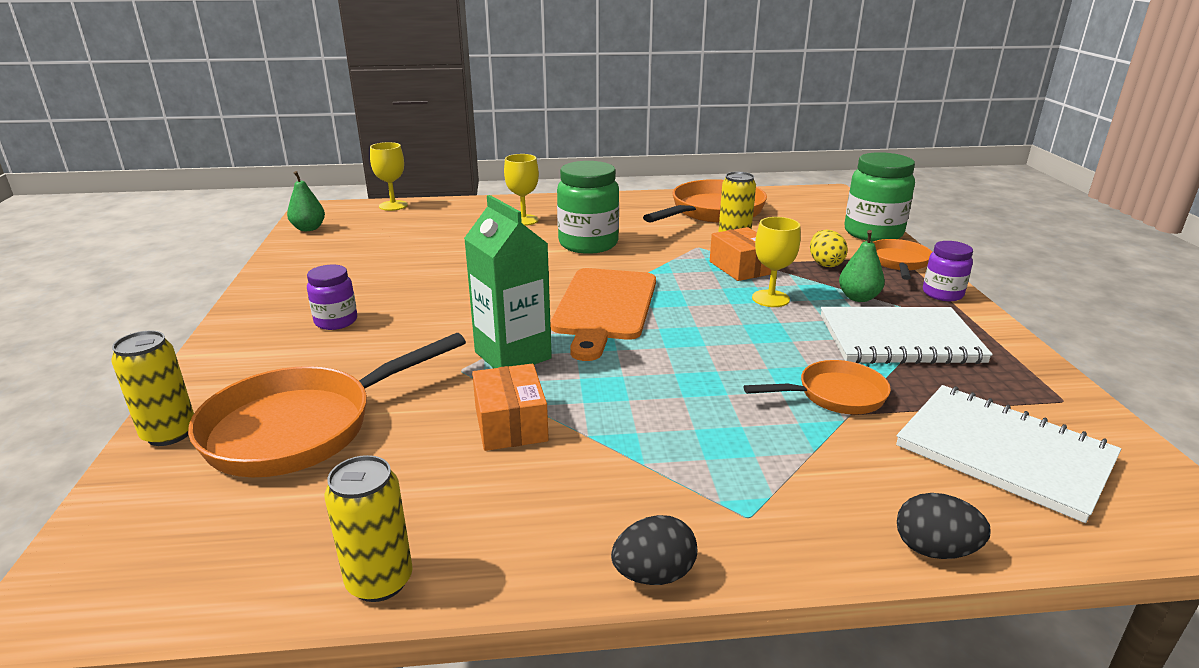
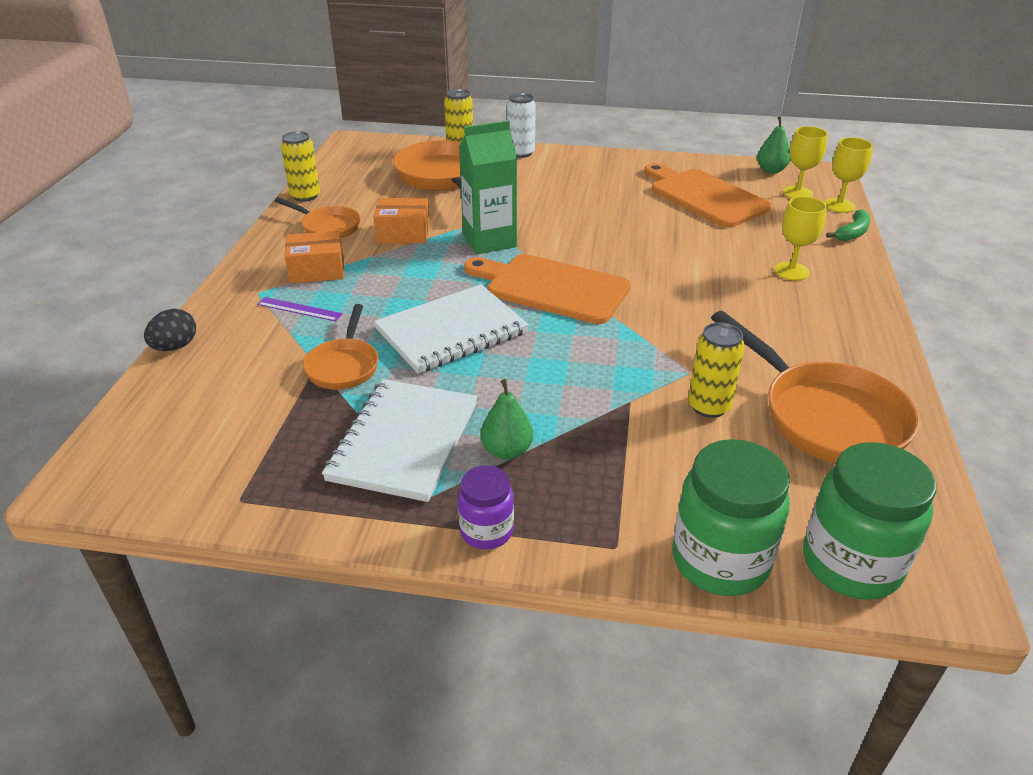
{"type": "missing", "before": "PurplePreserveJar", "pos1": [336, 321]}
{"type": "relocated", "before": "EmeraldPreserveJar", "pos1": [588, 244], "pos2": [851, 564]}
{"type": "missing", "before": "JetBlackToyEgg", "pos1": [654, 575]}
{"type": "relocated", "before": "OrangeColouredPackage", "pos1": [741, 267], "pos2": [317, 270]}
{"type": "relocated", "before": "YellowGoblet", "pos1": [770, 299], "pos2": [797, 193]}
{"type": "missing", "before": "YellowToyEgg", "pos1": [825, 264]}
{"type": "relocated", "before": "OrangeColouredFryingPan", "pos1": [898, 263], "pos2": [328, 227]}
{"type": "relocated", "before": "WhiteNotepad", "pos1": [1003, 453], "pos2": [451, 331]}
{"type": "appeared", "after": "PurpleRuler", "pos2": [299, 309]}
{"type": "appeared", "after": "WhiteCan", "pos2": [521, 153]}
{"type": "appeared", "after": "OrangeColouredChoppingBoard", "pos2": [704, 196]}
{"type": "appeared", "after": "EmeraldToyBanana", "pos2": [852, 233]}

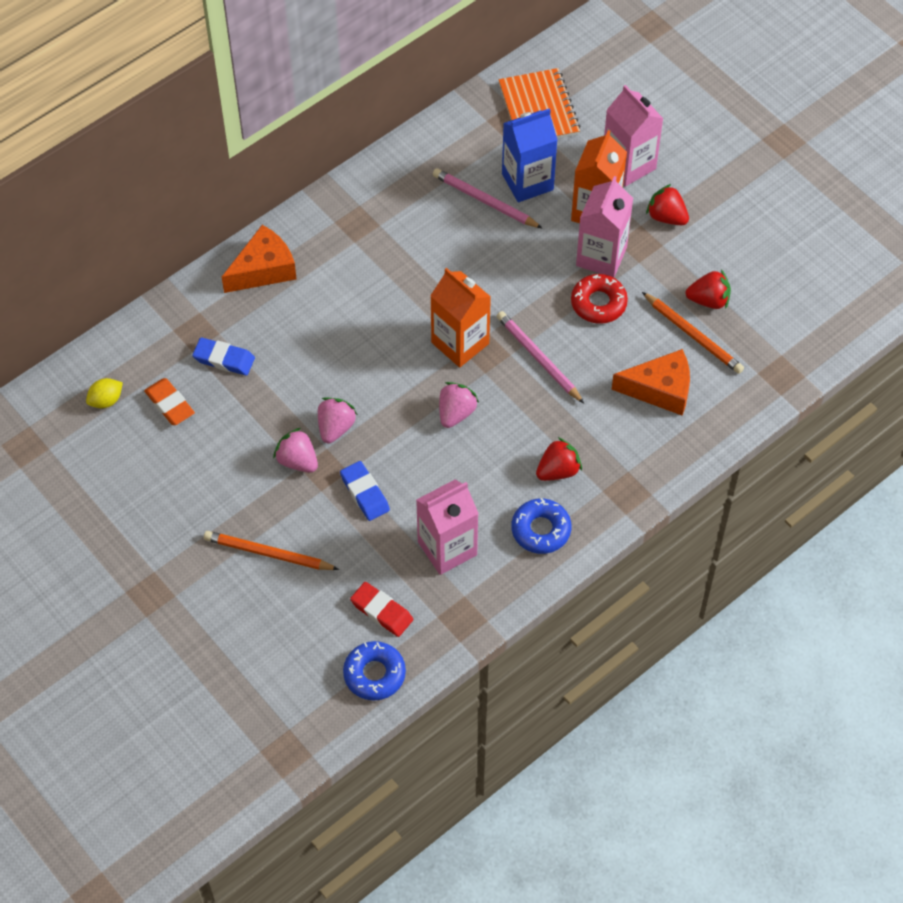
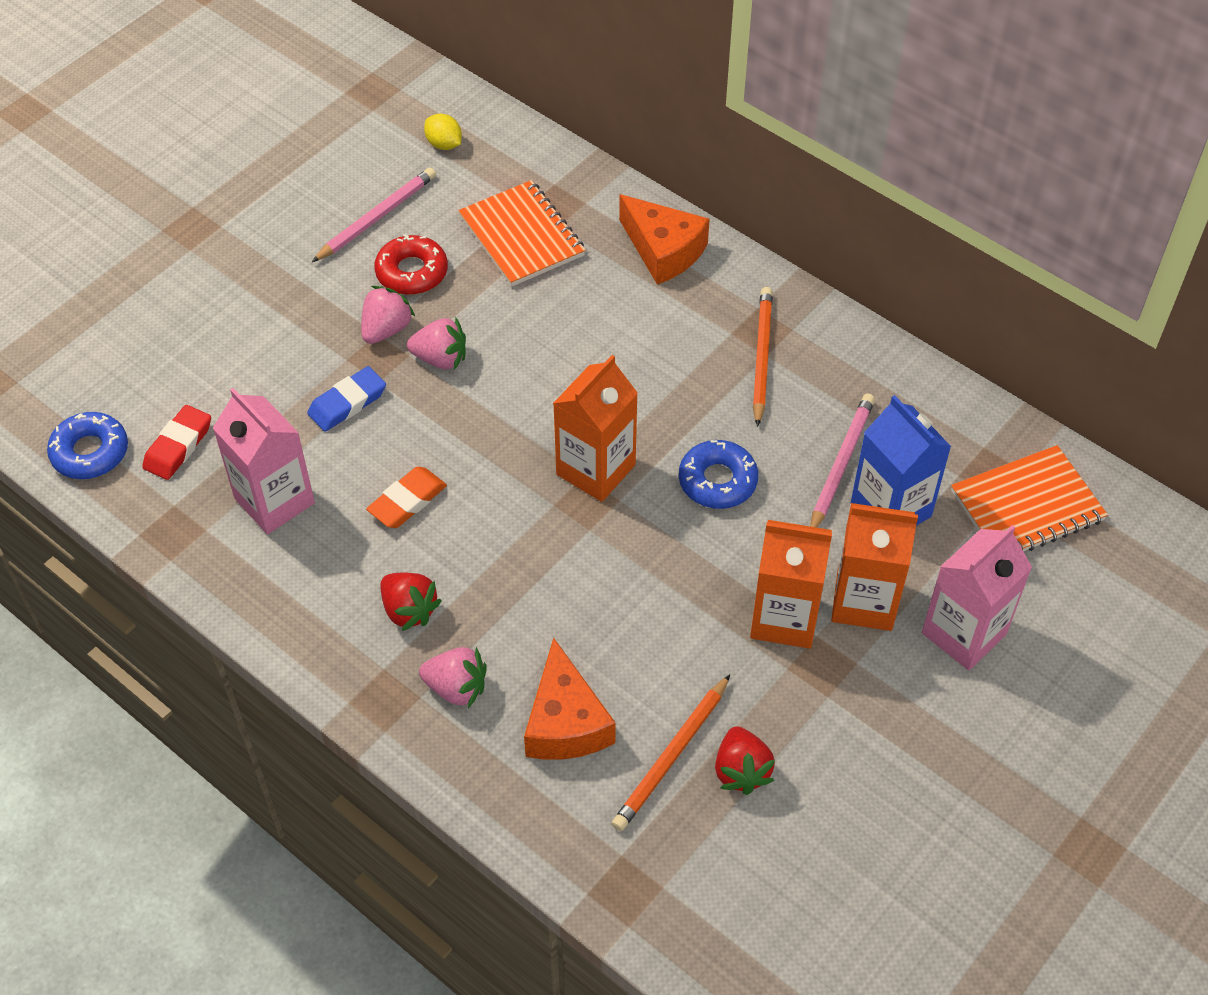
{"type": "relocated", "before": "OrangeColouredEraser", "pos1": [169, 404], "pos2": [407, 501]}
{"type": "exchanged", "before": "RoyalBlueEraser", "after": "OrangeColouredNotepad", "pos1": [224, 359], "pos2": [522, 236]}
{"type": "relocated", "before": "OrangeColouredLeadPencil", "pos1": [268, 553], "pos2": [762, 357]}
{"type": "relocated", "before": "RosyToyStrawberry", "pos1": [456, 413], "pos2": [456, 688]}
{"type": "relocated", "before": "RosyLeadPencil", "pos1": [539, 358], "pos2": [376, 218]}
{"type": "relocated", "before": "RoyalBlueDoughnut", "pos1": [541, 530], "pos2": [717, 481]}
{"type": "relocated", "before": "CrimsonDoughnut", "pos1": [598, 303], "pos2": [412, 272]}
{"type": "colour", "before": "RosyCarton", "after": "OrangeColouredCarton", "pos1": [601, 256], "pos2": [784, 618]}
{"type": "missing", "before": "CrimsonToyStrawberry", "pos1": [666, 217]}

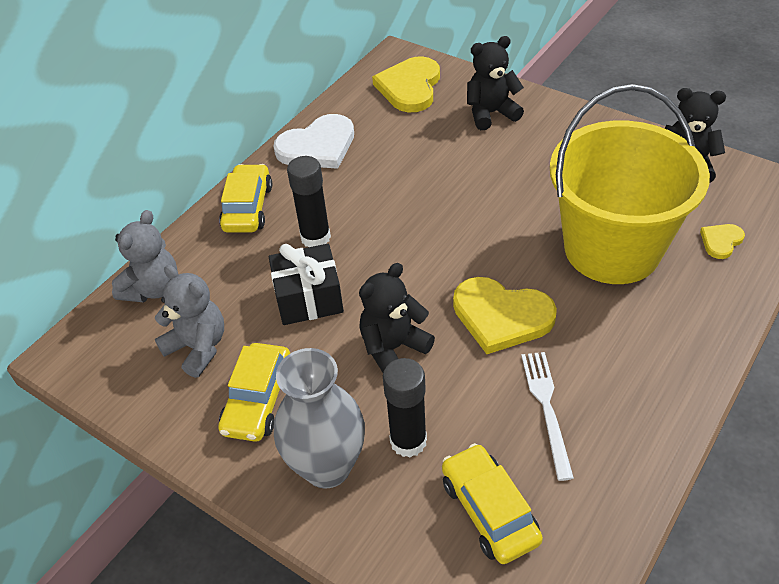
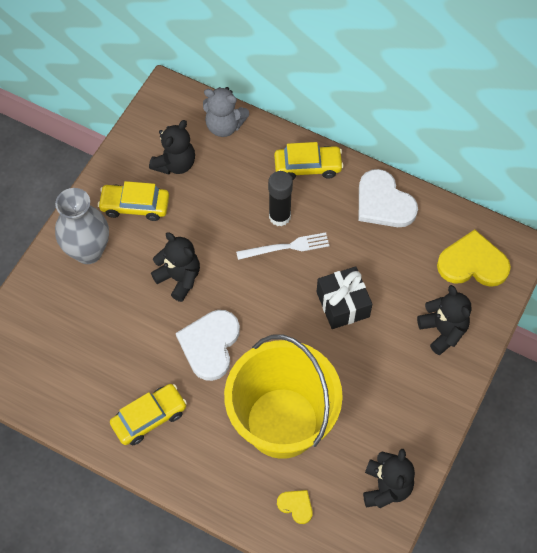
{"type": "colour", "before": "GreyStuffedBear", "after": "JetBlackStuffedBear", "pos1": [198, 347], "pos2": [175, 164]}
{"type": "relocated", "before": "JetBlackPresent", "pos1": [308, 298], "pos2": [342, 304]}
{"type": "missing", "before": "JetBlackGlue", "pos1": [408, 441]}
{"type": "relocated", "before": "YellowAutomobile", "pos1": [489, 510], "pos2": [149, 418]}
{"type": "colour", "before": "YellowHeart", "after": "WhiteHeart", "pos1": [501, 316], "pos2": [210, 345]}
{"type": "relocated", "before": "WhiteFork", "pos1": [546, 408], "pos2": [286, 247]}

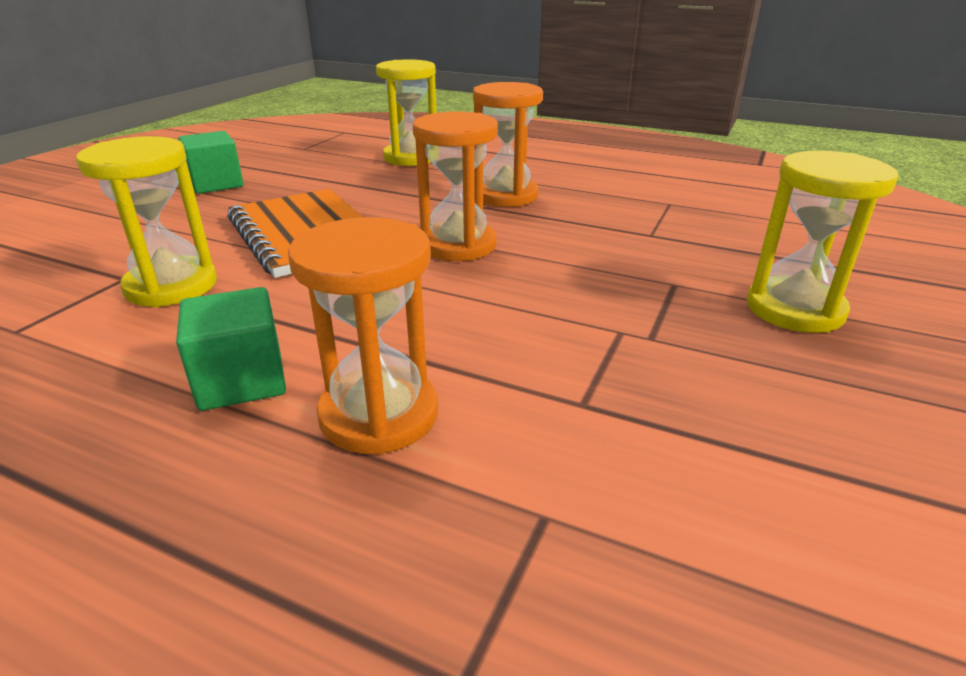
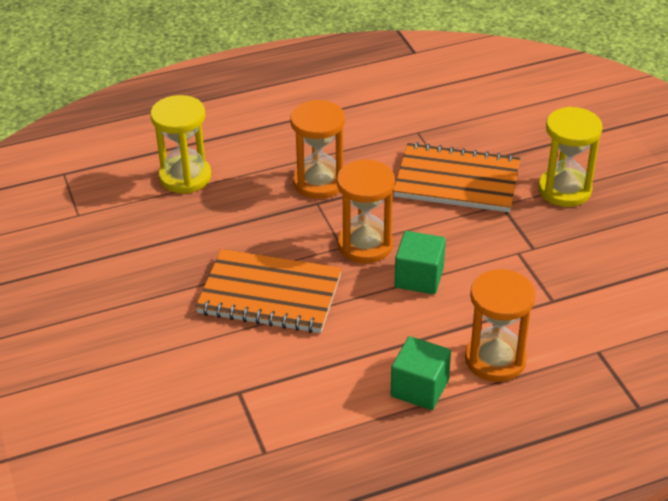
{"type": "missing", "before": "YellowSandglass", "pos1": [171, 286]}
{"type": "relocated", "before": "EmeraldSolidCube", "pos1": [216, 184], "pos2": [419, 277]}
{"type": "appeared", "after": "OrangeColouredNotepad", "pos2": [457, 181]}

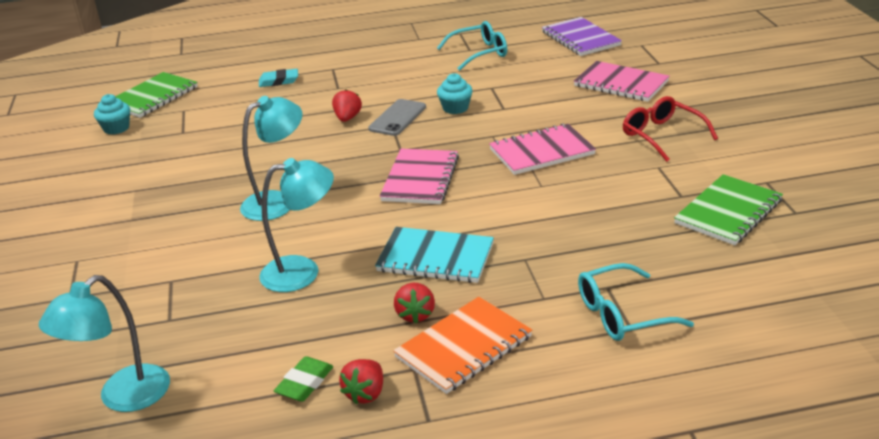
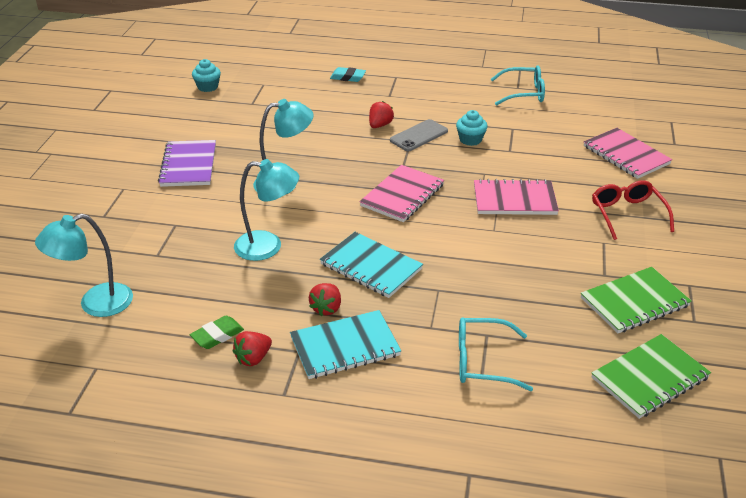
{"type": "relocated", "before": "EmeraldNotepad", "pos1": [153, 97], "pos2": [649, 378]}
{"type": "colour", "before": "OrangeColouredNotepad", "after": "TealNotepad", "pos1": [463, 347], "pos2": [345, 347]}
{"type": "relocated", "before": "PurpleNotepad", "pos1": [580, 39], "pos2": [189, 165]}

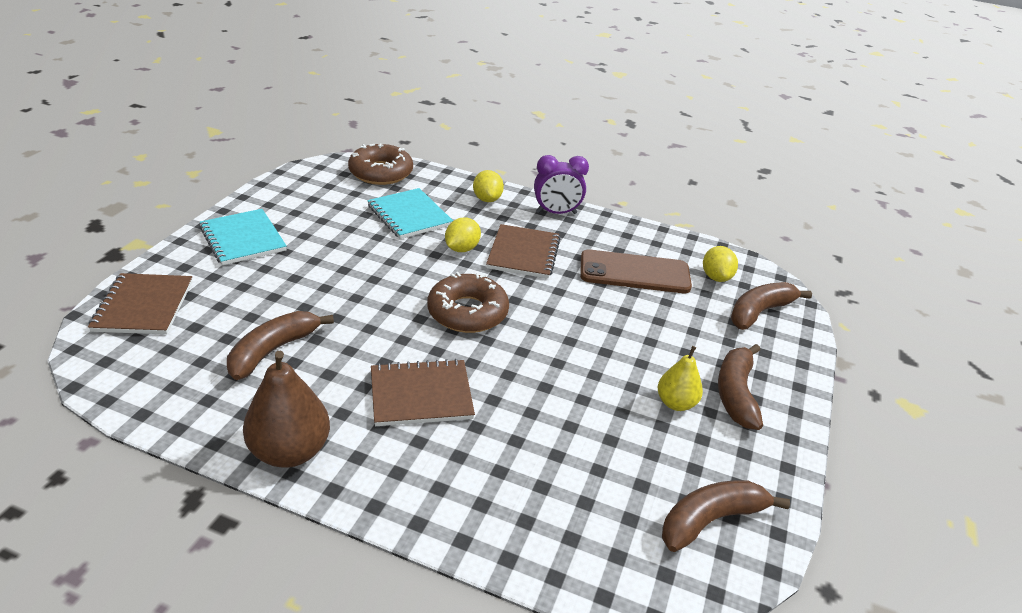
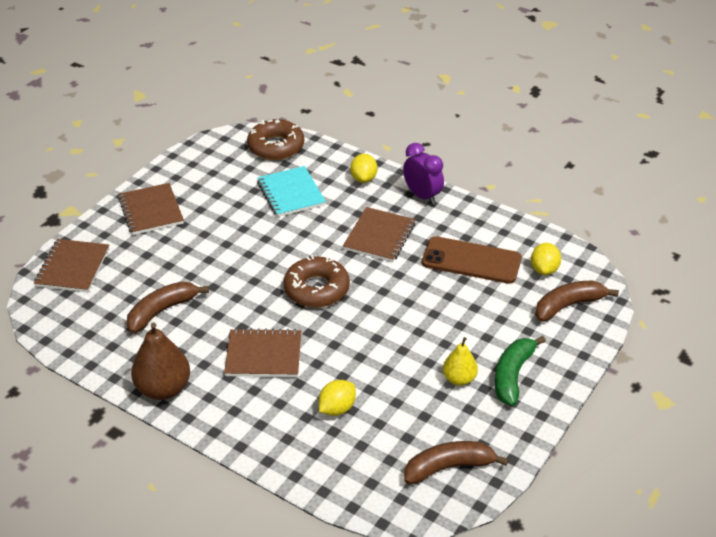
{"type": "colour", "before": "TealNotepad", "after": "DarkBrownNotepad", "pos1": [243, 239], "pos2": [151, 211]}
{"type": "relocated", "before": "YellowCitrusFruit", "pos1": [462, 249], "pos2": [337, 408]}
{"type": "spun", "before": "PurpleAlarmClock", "pos1": [556, 213], "pos2": [422, 196], "turn": -135}
{"type": "colour", "before": "DarkBrownToyBanana", "after": "EmeraldToyBanana", "pos1": [736, 393], "pos2": [512, 375]}

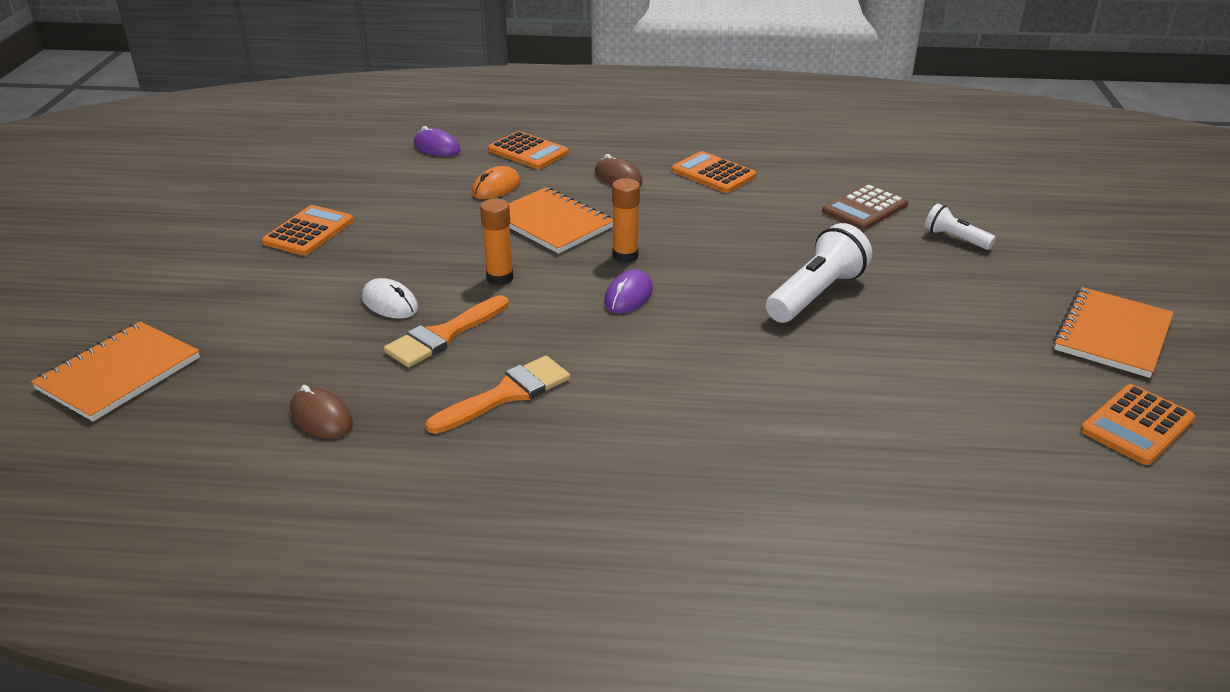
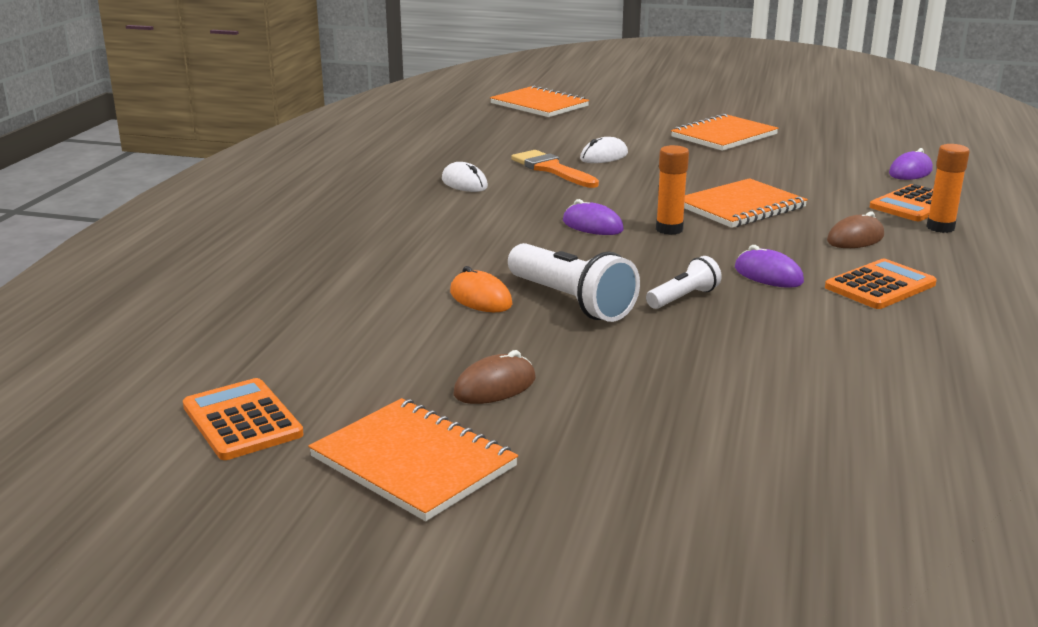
{"type": "exchanged", "before": "OrangeColouredCalculator", "after": "OrangeColouredNotepad", "pos1": [308, 232], "pos2": [724, 136]}
{"type": "relocated", "before": "DarkBrownMouse", "pos1": [321, 417], "pos2": [495, 386]}
{"type": "exchanged", "before": "OrangeColouredPaintBrush", "after": "WhiteMouse", "pos1": [507, 394], "pos2": [464, 183]}
{"type": "relocated", "before": "OrangeColouredMouse", "pos1": [496, 187], "pos2": [480, 298]}
{"type": "relocated", "before": "OrangeColouredGlue", "pos1": [500, 278], "pos2": [940, 228]}
{"type": "missing", "before": "DarkBrownCalculator", "pos1": [864, 208]}
{"type": "relocated", "before": "WhiteTorch", "pos1": [955, 239], "pos2": [683, 298]}
{"type": "appeared", "after": "PurpleMouse", "pos2": [768, 275]}

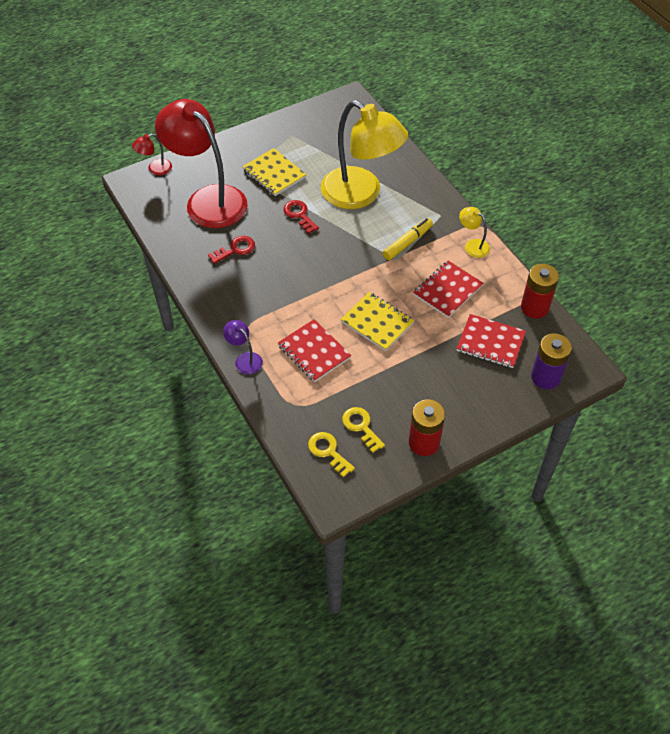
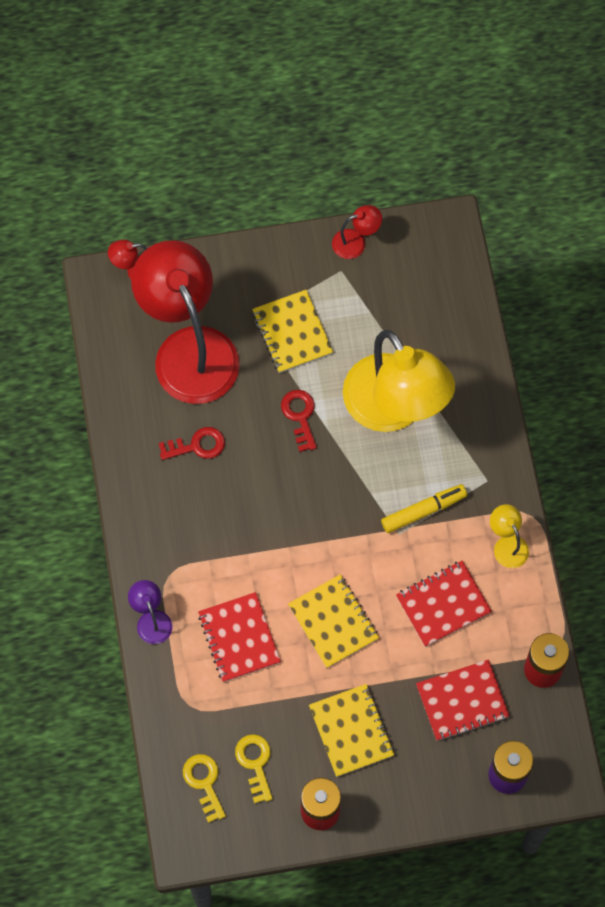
{"type": "spun", "before": "CrimsonNotepad", "pos1": [490, 342], "pos2": [462, 701], "turn": -60}
{"type": "appeared", "after": "YellowNotepad", "pos2": [351, 731]}
{"type": "appeared", "after": "CrimsonReadingLamp", "pos2": [356, 242]}

